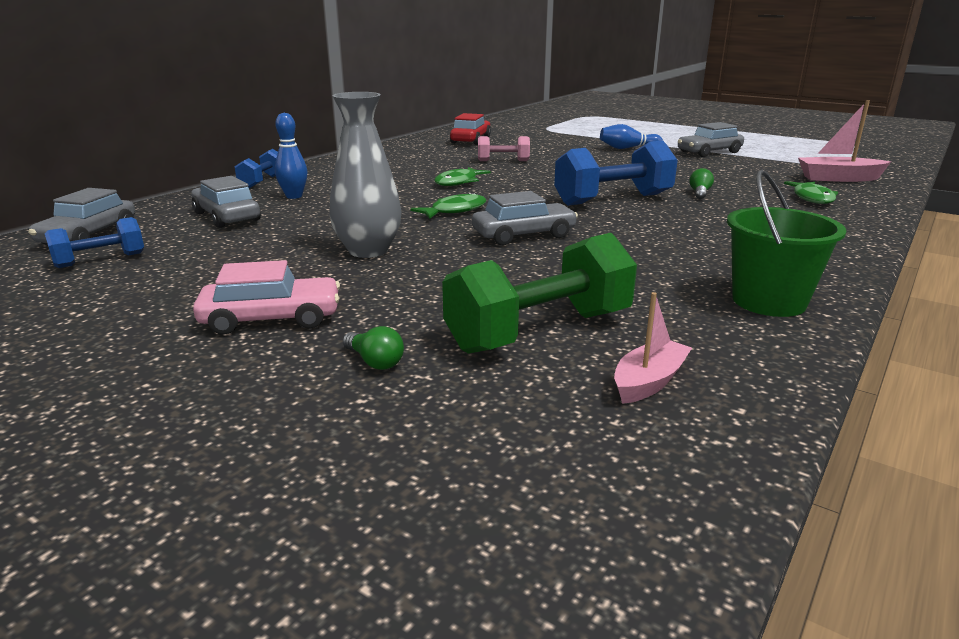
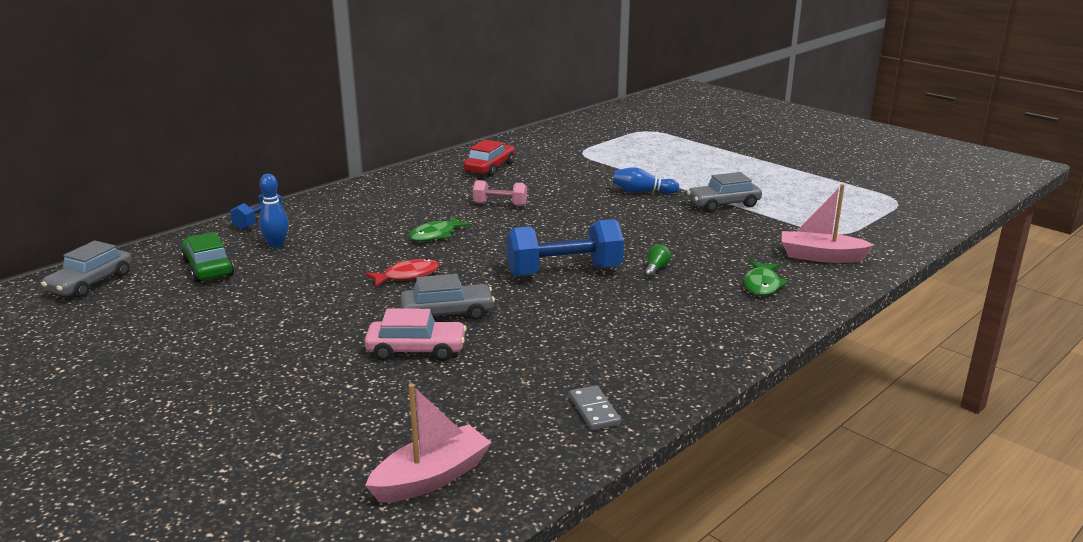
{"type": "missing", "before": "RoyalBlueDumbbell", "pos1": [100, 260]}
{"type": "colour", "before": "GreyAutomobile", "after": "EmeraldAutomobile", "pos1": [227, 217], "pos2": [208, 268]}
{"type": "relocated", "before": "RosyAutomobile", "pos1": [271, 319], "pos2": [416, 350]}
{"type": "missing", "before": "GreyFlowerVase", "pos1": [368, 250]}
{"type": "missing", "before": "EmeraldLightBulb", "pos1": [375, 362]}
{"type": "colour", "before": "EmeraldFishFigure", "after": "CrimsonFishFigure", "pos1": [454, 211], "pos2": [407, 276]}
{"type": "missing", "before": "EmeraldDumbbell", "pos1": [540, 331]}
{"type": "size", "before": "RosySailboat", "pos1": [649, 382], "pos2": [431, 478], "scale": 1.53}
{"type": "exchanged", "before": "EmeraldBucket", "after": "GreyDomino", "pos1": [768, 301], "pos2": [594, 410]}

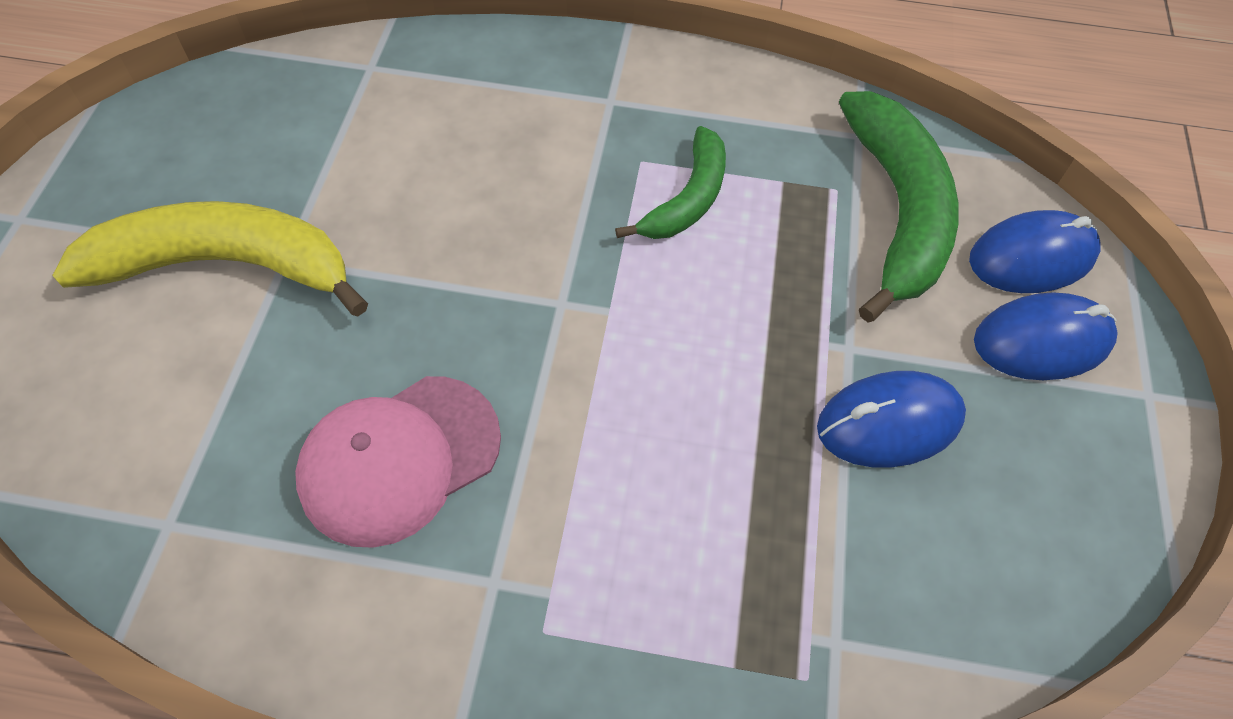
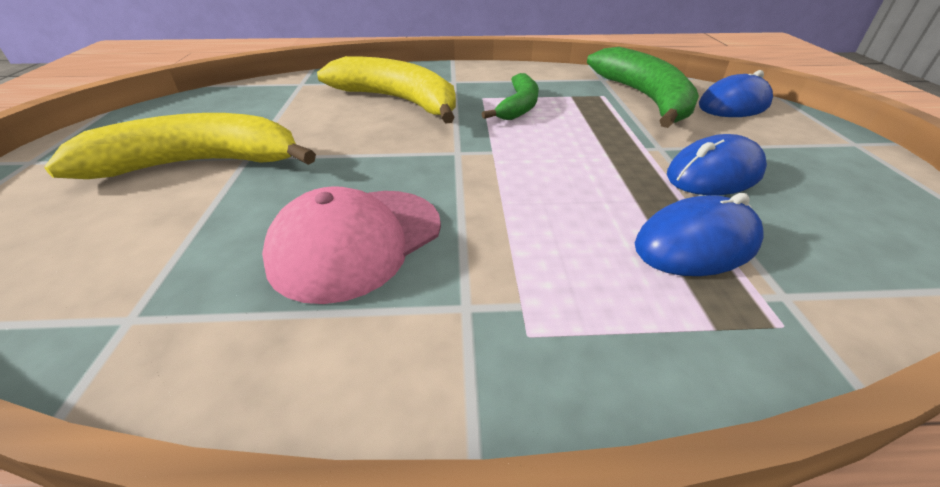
{"type": "relocated", "before": "RoyalBlueMouse", "pos1": [1042, 341], "pos2": [696, 244]}
{"type": "appeared", "after": "YellowToyBanana", "pos2": [398, 101]}

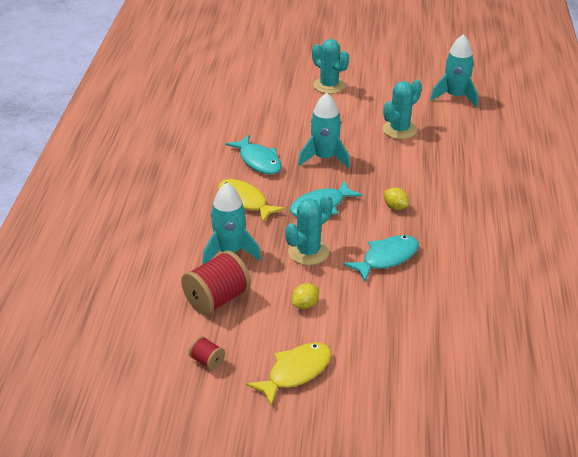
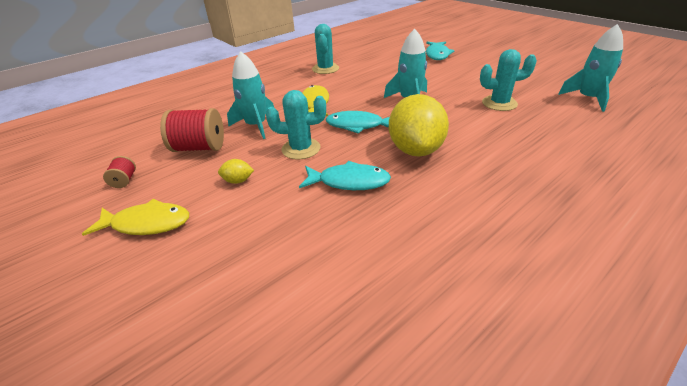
{"type": "relocated", "before": "TealFishFigure", "pos1": [258, 161], "pos2": [437, 55]}
{"type": "relocated", "before": "TealCactus", "pos1": [329, 85], "pos2": [325, 69]}
{"type": "size", "before": "YellowCitrusFruit", "pos1": [395, 207], "pos2": [415, 150], "scale": 2.49}

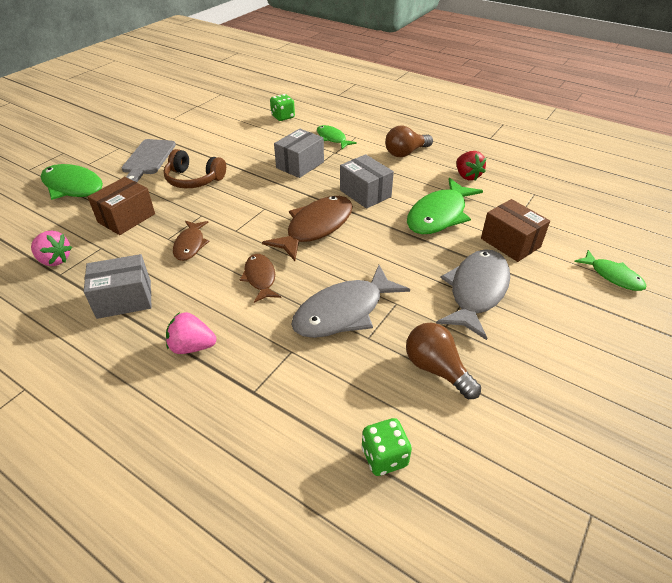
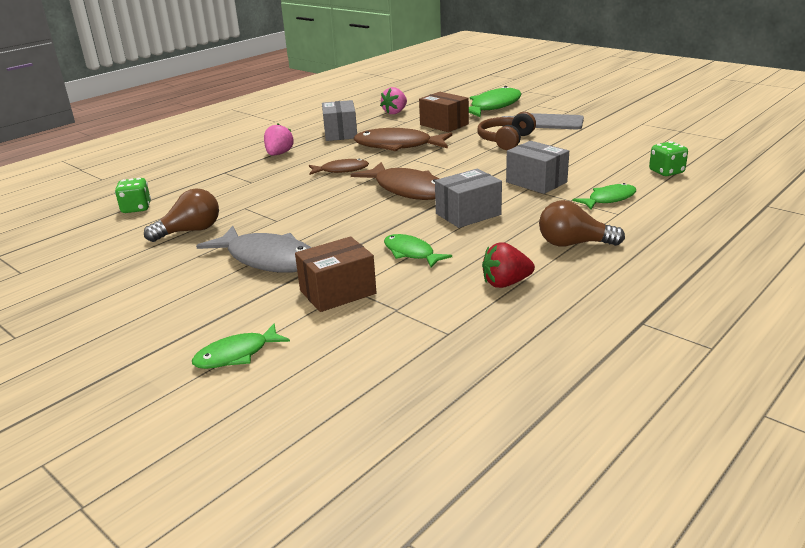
{"type": "size", "before": "DarkBrownFishFigure", "pos1": [190, 245], "pos2": [398, 146], "scale": 1.75}
{"type": "missing", "before": "GreyFishFigure", "pos1": [344, 312]}
{"type": "spun", "before": "DarkBrownLightBulb", "pos1": [405, 153], "pos2": [573, 244], "turn": -60}
{"type": "size", "before": "EmeraldFishFigure", "pos1": [439, 215], "pos2": [411, 253], "scale": 0.57}

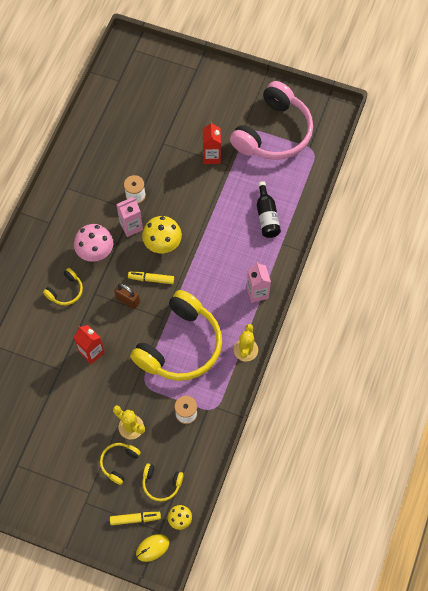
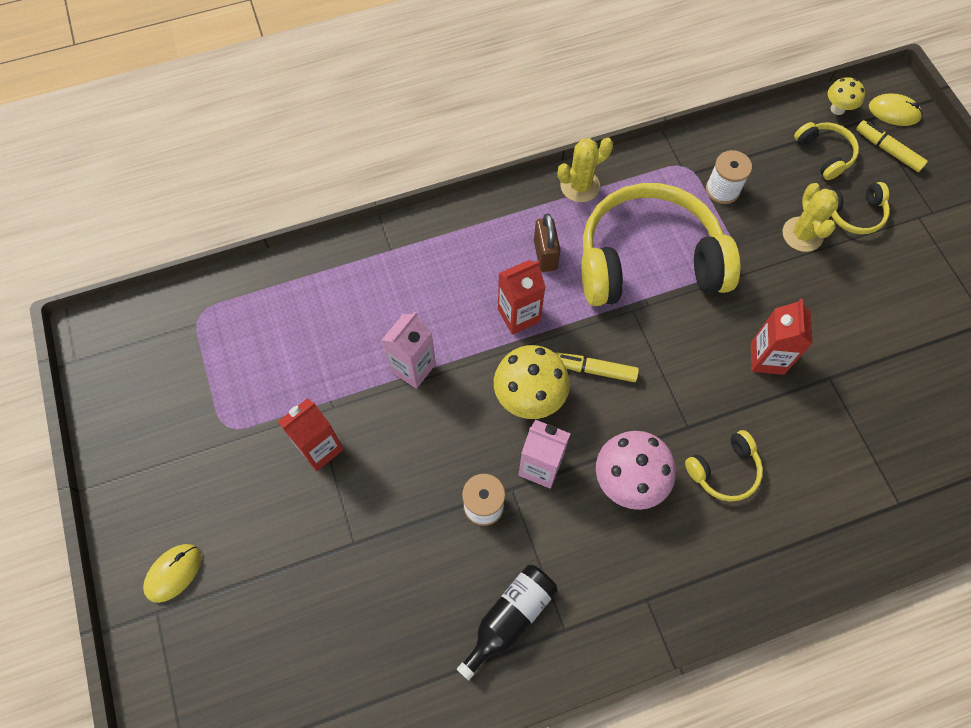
{"type": "spun", "before": "YellowHeadphones", "pos1": [65, 291], "pos2": [724, 470], "turn": 150}
{"type": "relocated", "before": "DarkBrownSmallLock", "pos1": [128, 300], "pos2": [545, 255]}
{"type": "spun", "before": "YellowFeltPen", "pos1": [151, 279], "pos2": [594, 370], "turn": 135}
{"type": "missing", "before": "RosyHeadphones", "pos1": [273, 133]}
{"type": "relocated", "before": "RosyCarton", "pos1": [257, 292], "pos2": [413, 367]}
{"type": "relocated", "before": "JetBlackBottle", "pos1": [267, 216], "pos2": [509, 618]}
{"type": "appeared", "after": "YellowMouse", "pos2": [173, 573]}
{"type": "appeared", "after": "CrimsonCarton", "pos2": [518, 315]}

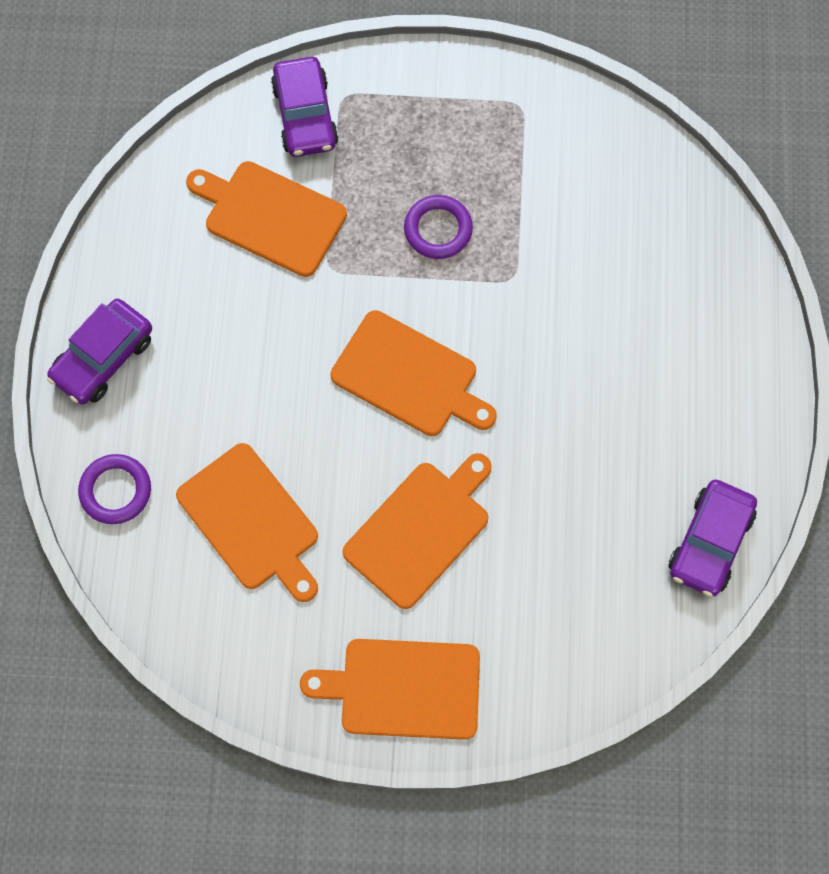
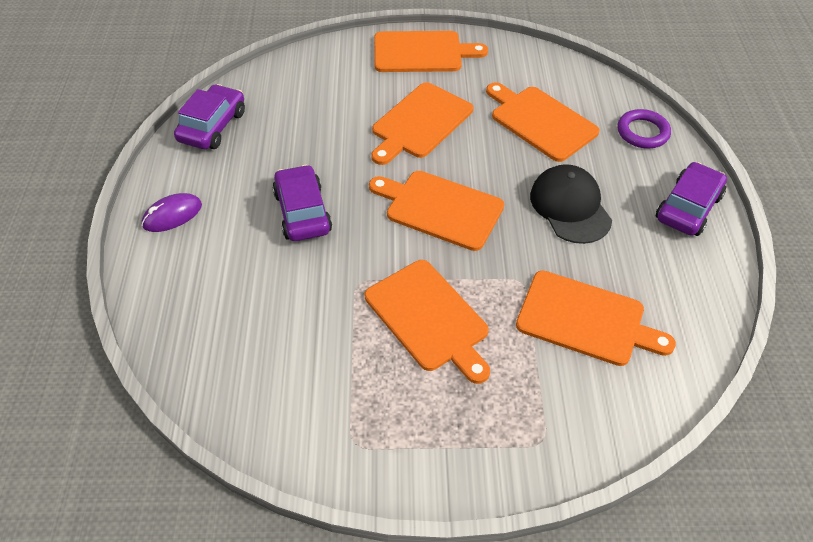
{"type": "relocated", "before": "PurpleAutomobile", "pos1": [305, 115], "pos2": [302, 212]}
{"type": "exchanged", "before": "PurpleTorus", "after": "OrangeColouredChoppingBoard", "pos1": [438, 229], "pos2": [429, 318]}
{"type": "appeared", "after": "PurpleMouse", "pos2": [172, 215]}
{"type": "appeared", "after": "JetBlackPeakedCap", "pos2": [570, 207]}

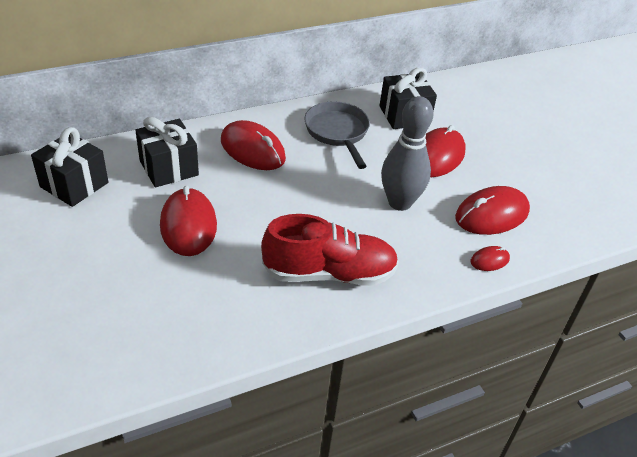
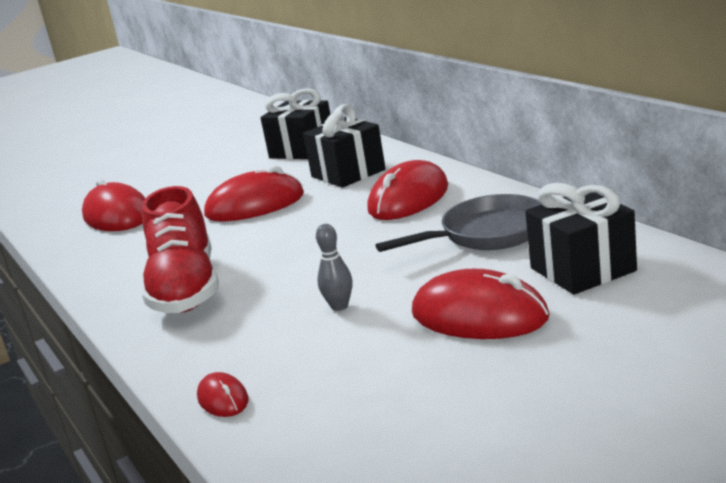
{"type": "size", "before": "GreyBowlingPin", "pos1": [399, 202], "pos2": [339, 306], "scale": 0.46}
{"type": "relocated", "before": "CrimsonMouse", "pos1": [492, 215], "pos2": [117, 215]}

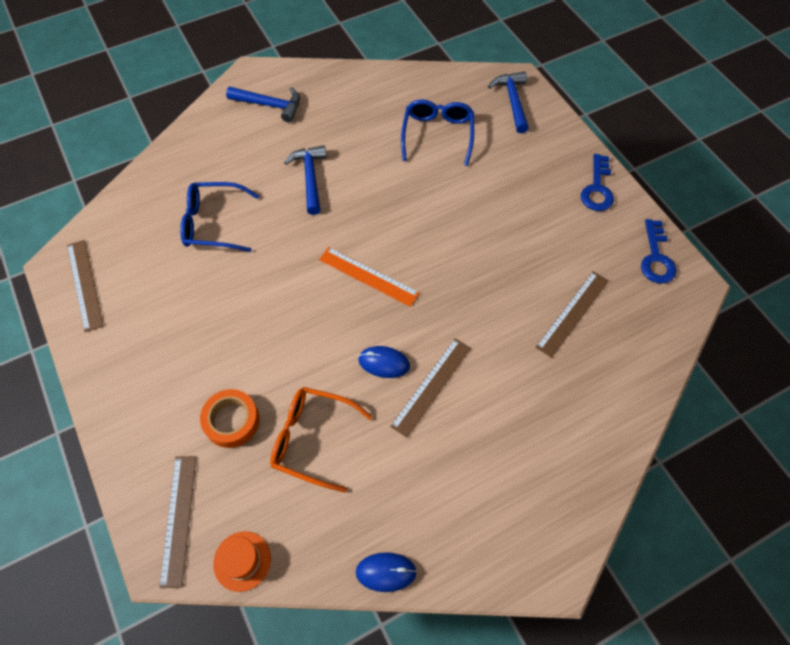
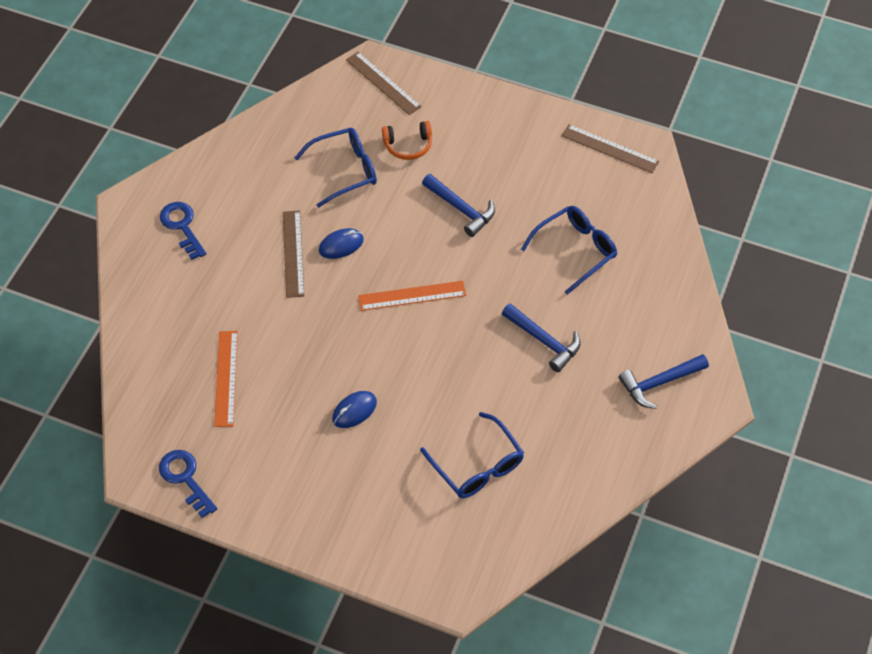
{"type": "exchanged", "before": "OrangeColouredTape", "after": "OrangeColouredHeadphones", "pos1": [232, 421], "pos2": [408, 145]}
{"type": "missing", "before": "OrangeColouredTallHat", "pos1": [242, 561]}
{"type": "colour", "before": "OrangeColouredEyeglasses", "after": "RoyalBlueEyeglasses", "pos1": [312, 439], "pos2": [345, 170]}
{"type": "relocated", "before": "RoyalBlueMouse", "pos1": [386, 572], "pos2": [354, 411]}
{"type": "relocated", "before": "RoyalBlueHammer", "pos1": [512, 101], "pos2": [461, 209]}
{"type": "colour", "before": "DarkBrownRuler", "after": "OrangeColouredRuler", "pos1": [573, 313], "pos2": [226, 378]}
{"type": "relocated", "before": "RoyalBlueLatchkey", "pos1": [597, 188], "pos2": [182, 226]}

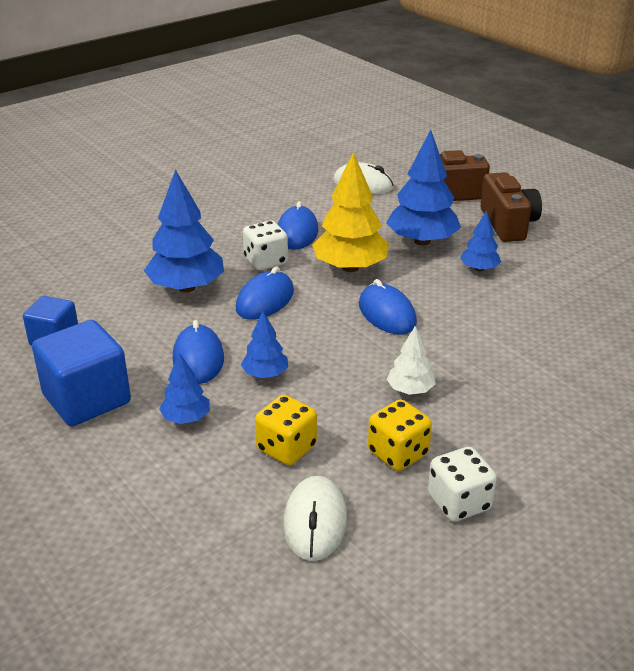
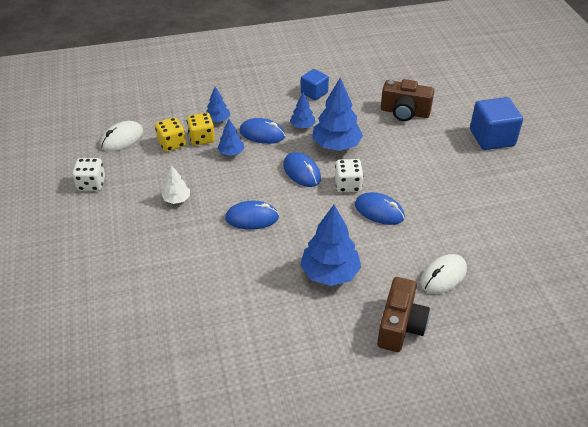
{"type": "relocated", "before": "RoyalBlueSolidCube", "pos1": [87, 399], "pos2": [492, 138]}
{"type": "spun", "before": "WhiteMouse", "pos1": [315, 522], "pos2": [122, 139], "turn": -75}
{"type": "missing", "before": "YellowFirTree", "pos1": [350, 267]}
{"type": "relocated", "before": "YellowDice", "pos1": [398, 453], "pos2": [202, 138]}
{"type": "relocated", "before": "RoyalBlueFirTree", "pos1": [479, 269], "pos2": [302, 126]}
{"type": "relocated", "before": "DarkBrownPhotoCamera", "pos1": [508, 224], "pos2": [404, 112]}

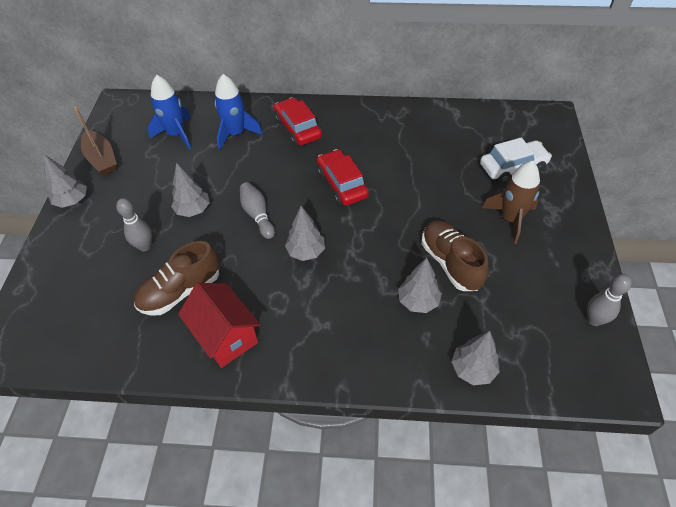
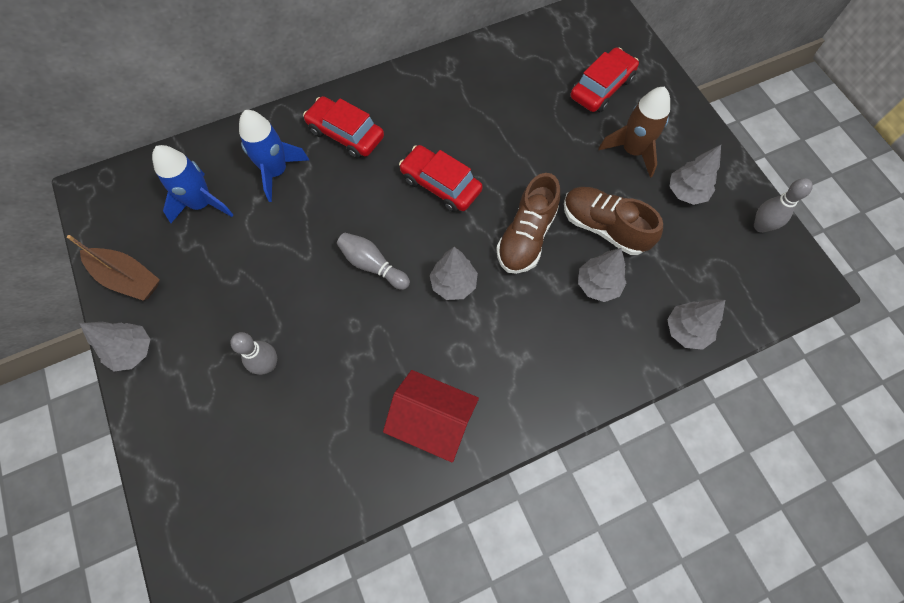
{"type": "relocated", "before": "DarkBrownLaceUpShoe", "pos1": [181, 291], "pos2": [526, 237]}
{"type": "relocated", "before": "GreyFirTree", "pos1": [193, 210], "pos2": [686, 192]}
{"type": "colour", "before": "WhiteAutomobile", "after": "CrimsonAutomobile", "pos1": [512, 167], "pos2": [601, 88]}

